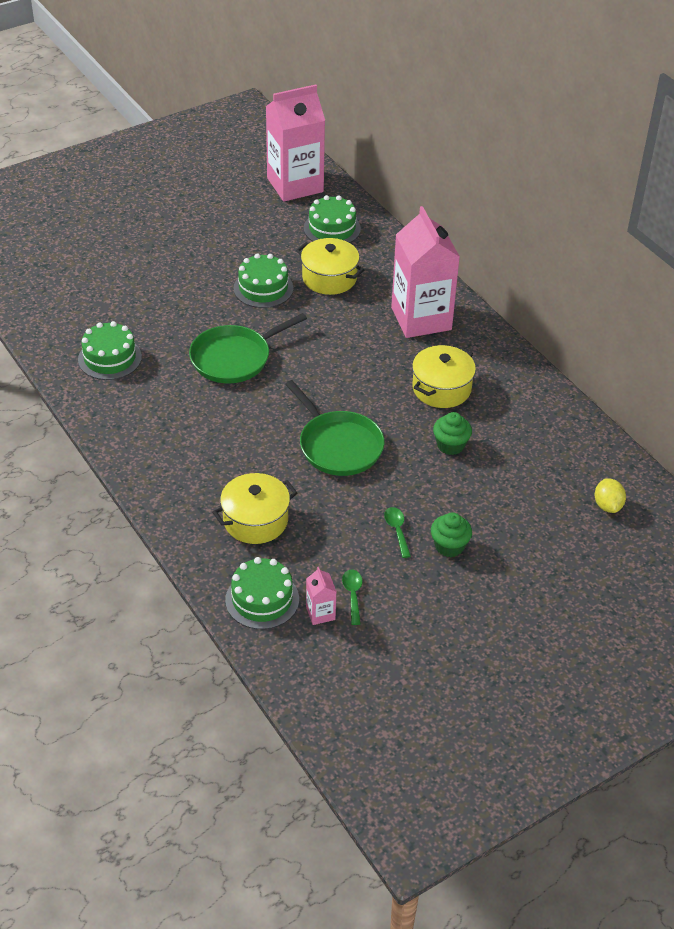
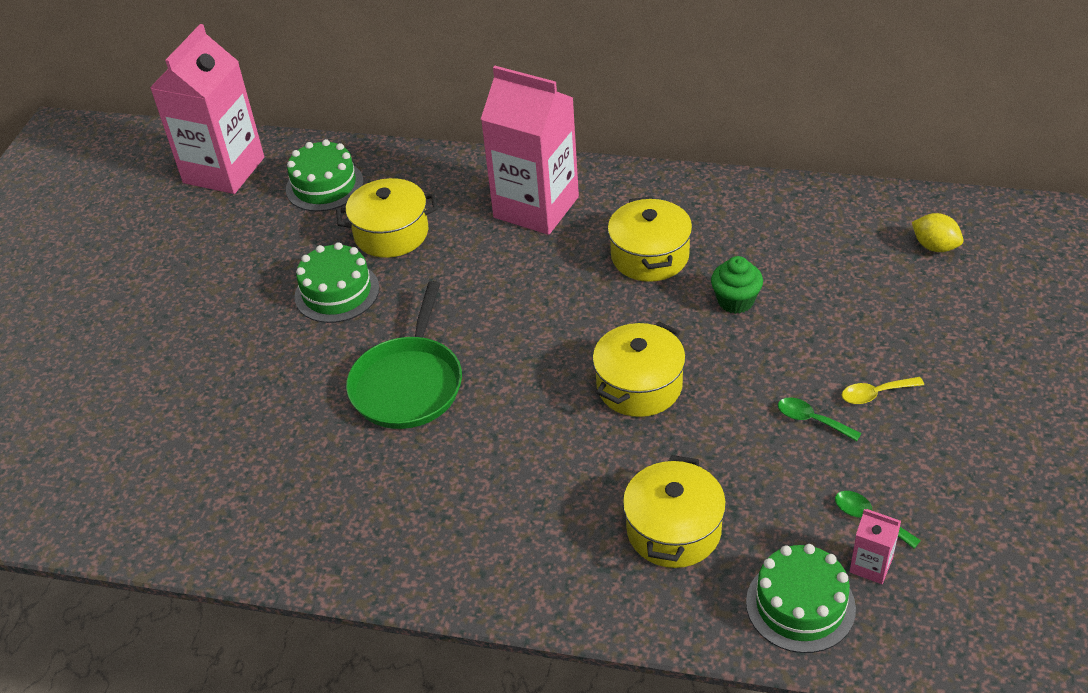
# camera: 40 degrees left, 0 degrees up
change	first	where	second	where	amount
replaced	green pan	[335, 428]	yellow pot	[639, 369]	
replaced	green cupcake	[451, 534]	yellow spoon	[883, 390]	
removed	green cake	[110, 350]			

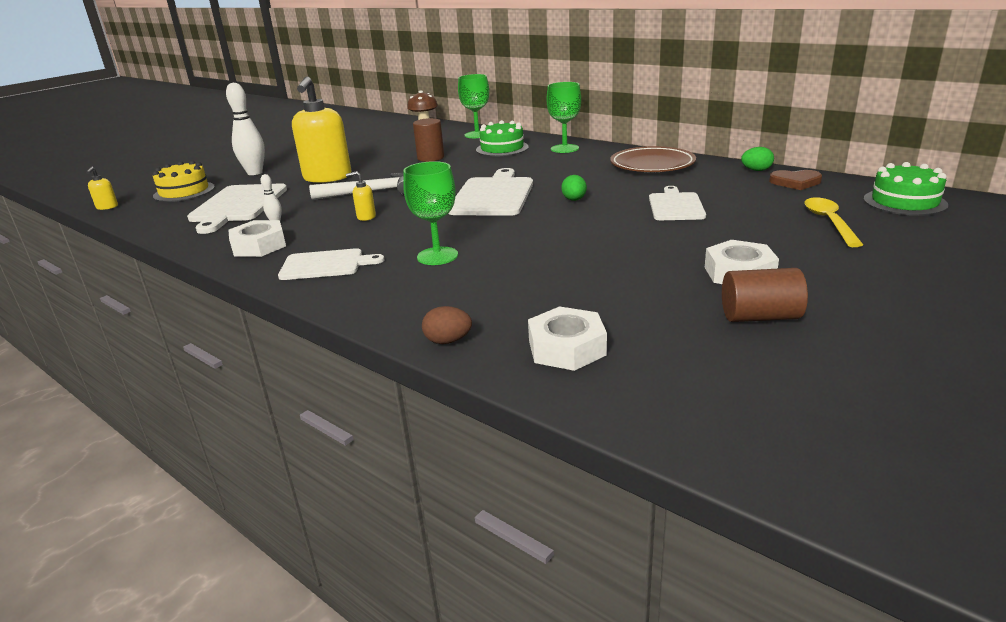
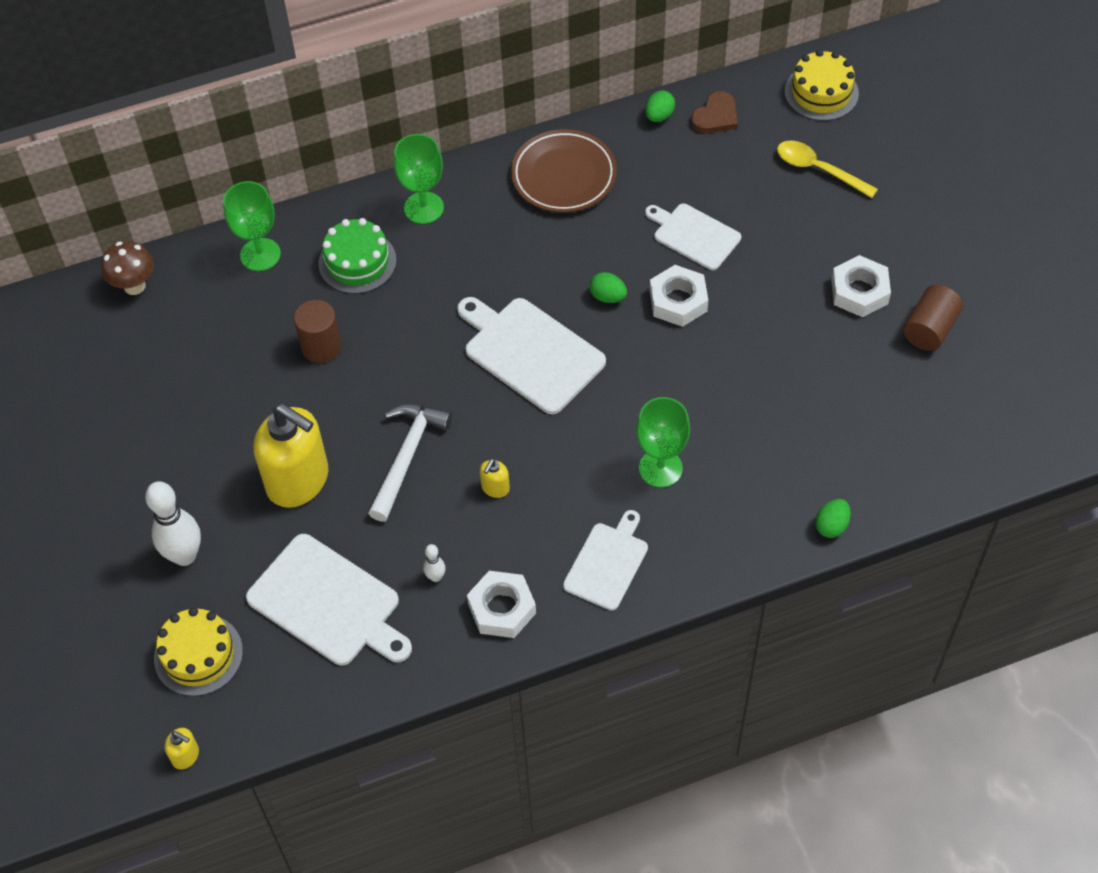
# camera: 60 degrees left, 30 degrees up
change	first	where	second	where	amount
moved	white nut	[567, 338]		[679, 296]	
recoloured	green cake	[906, 189]	yellow cake	[822, 85]	
recoloured	brown egg	[447, 325]	green egg	[833, 518]	

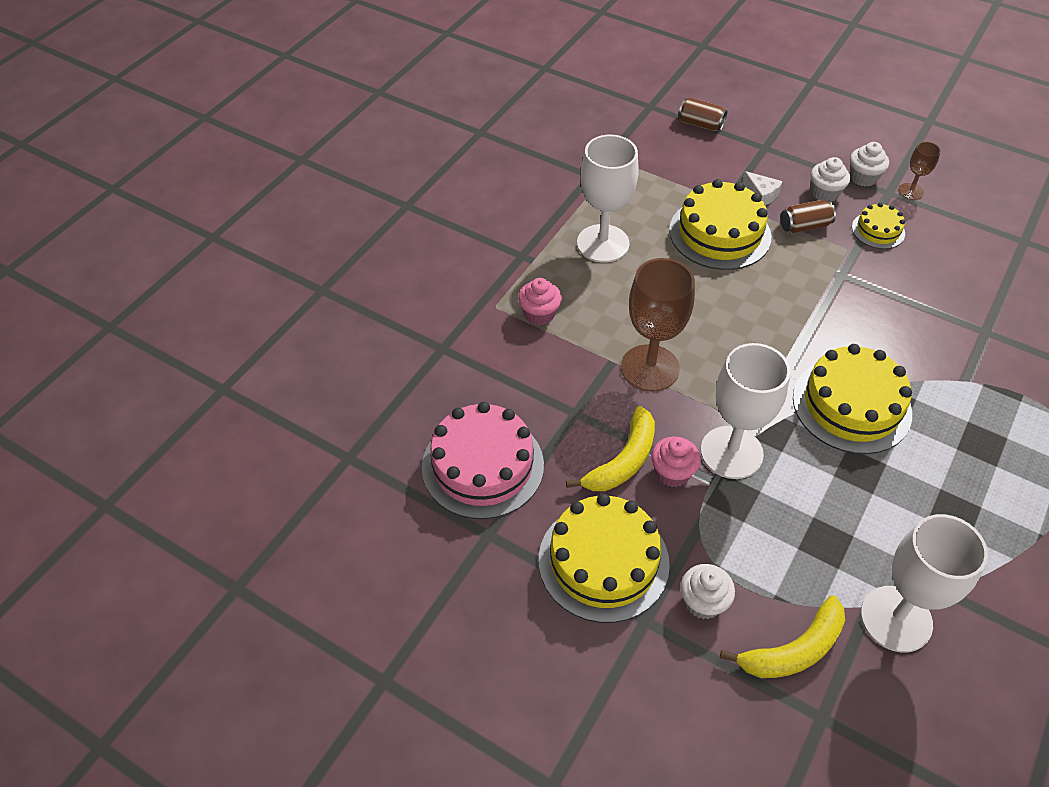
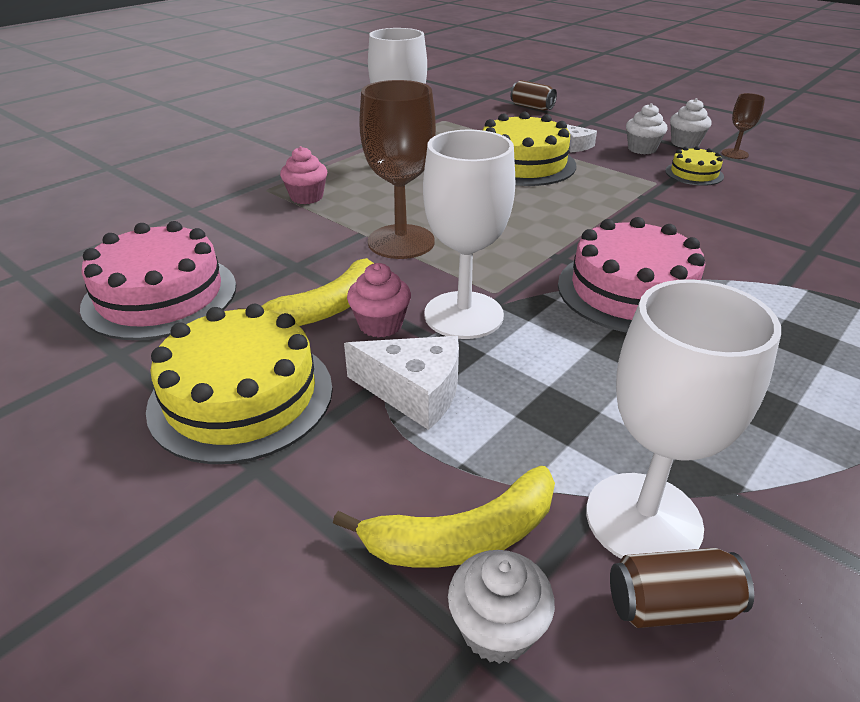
# camera: 10 degrees right, 15 degrees down
change	first	where	second	where	amount
added			white cheese	[401, 383]	
moved	white cupcake	[708, 591]		[501, 607]	
recoloured	yellow cake	[852, 399]	pink cake	[631, 275]	
moved	brown can	[808, 217]		[682, 588]	

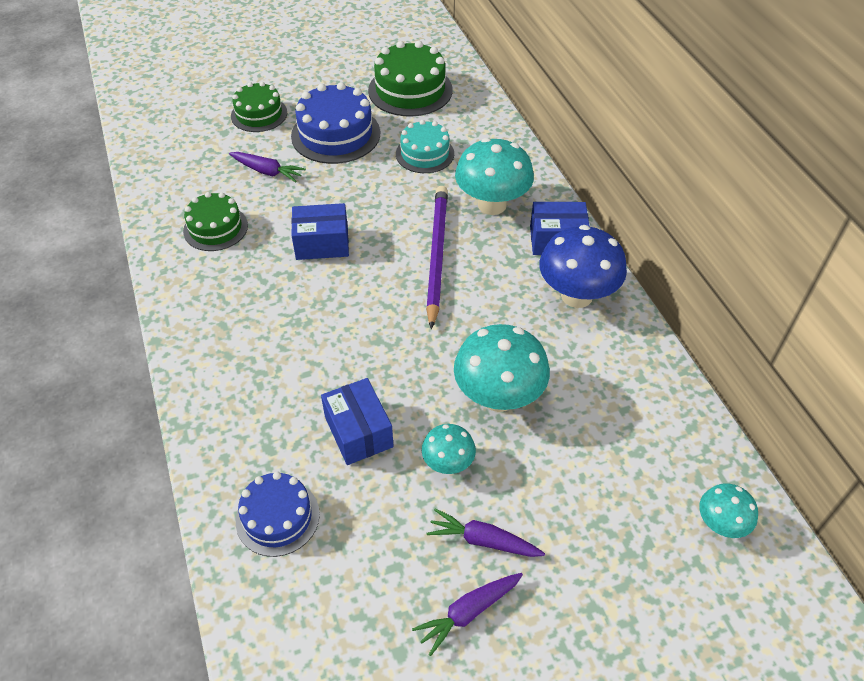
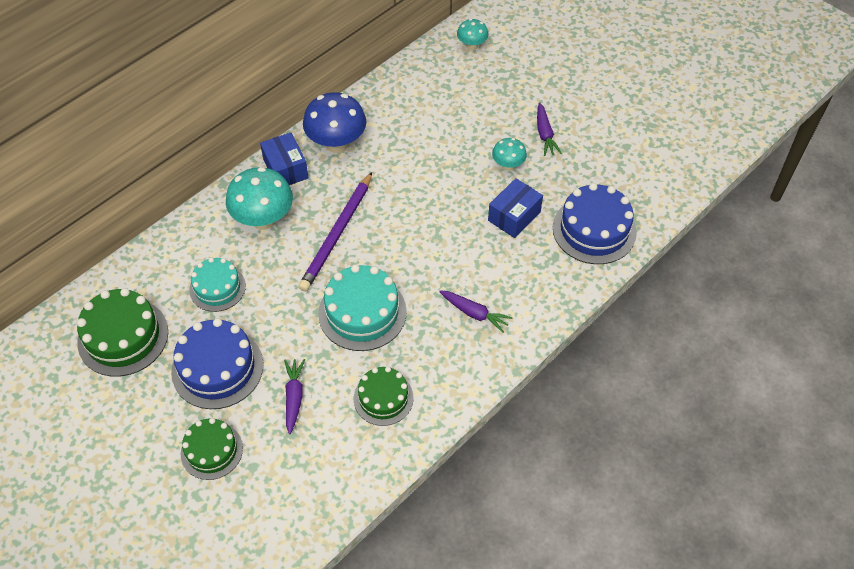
# camera: 115 degrees left, 5 degrees up
change	first	where	second	where	amount
turned	purple pencil	[437, 257]		[335, 232]	45 degrees counterclockwise
replaced	blue box	[320, 231]	turquoise cake	[362, 307]	
moved	purple carrot	[467, 614]		[475, 311]	
resized	blue cake	[278, 514]		[595, 223]	x1.55
removed	turquoise mushroom	[502, 368]			

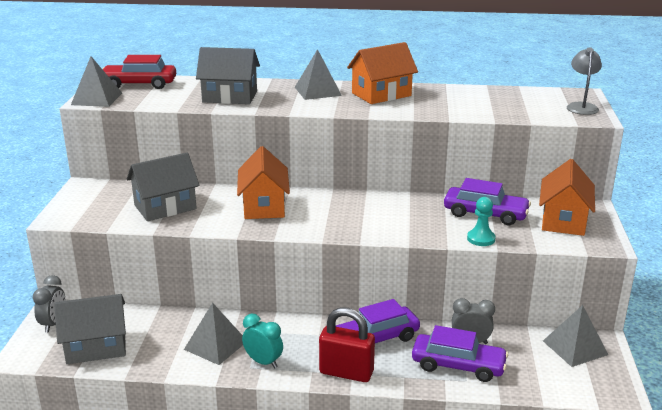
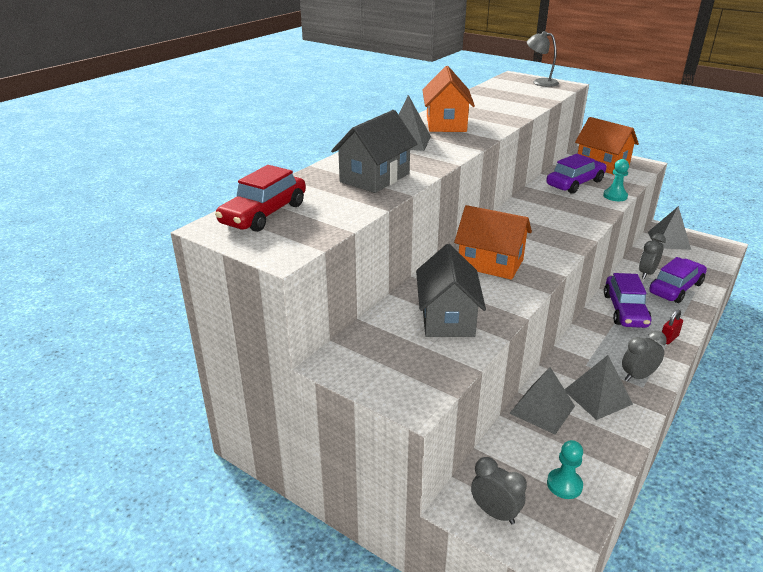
# camera: 60 degrees left, 5 degrees up
change	first	where	second	where	amount
moved	grey pyramid	[96, 82]		[542, 401]	
replaced	grey house	[90, 329]	turquoise pawn	[565, 469]	
recoloured	turquoise clock	[262, 341]	grey clock	[644, 356]	
resized	red padlock	[347, 344]		[672, 326]	x0.49

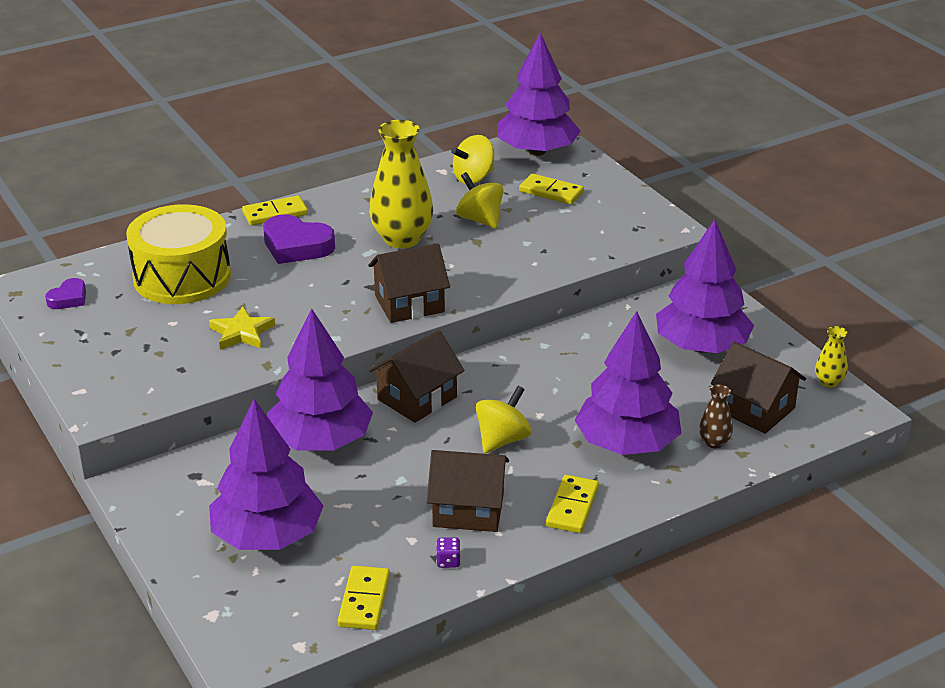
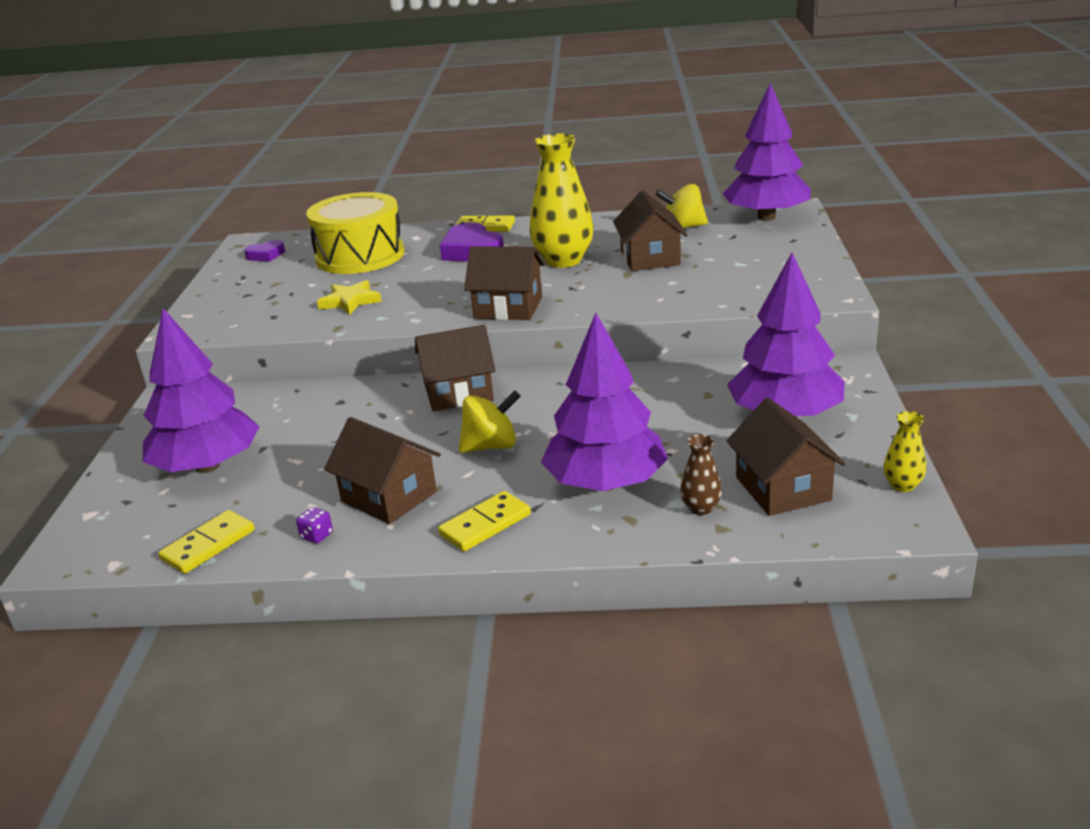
# camera: 35 degrees right, 5 degrees down
change	first	where	second	where	amount
replaced	yellow spinning top	[479, 200]	brown house	[650, 231]	
removed	purple tree	[320, 379]			
removed	yellow domino	[551, 189]			

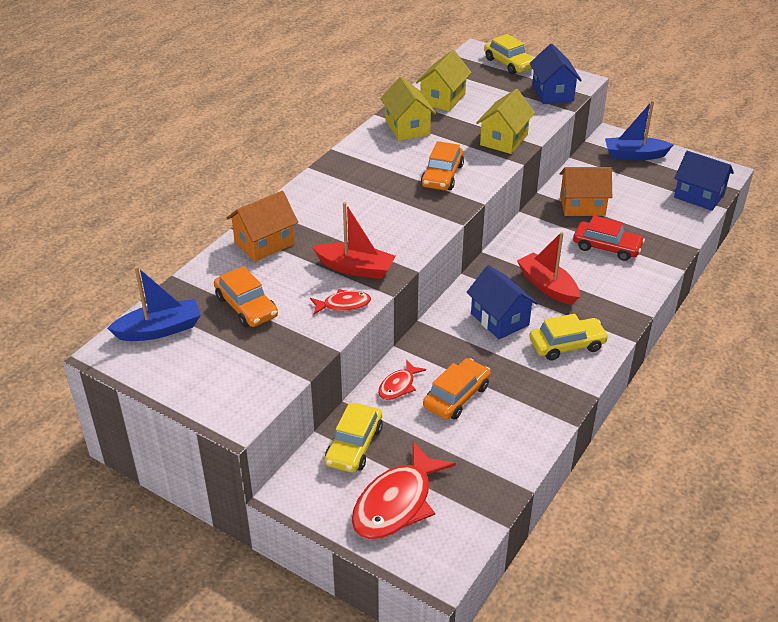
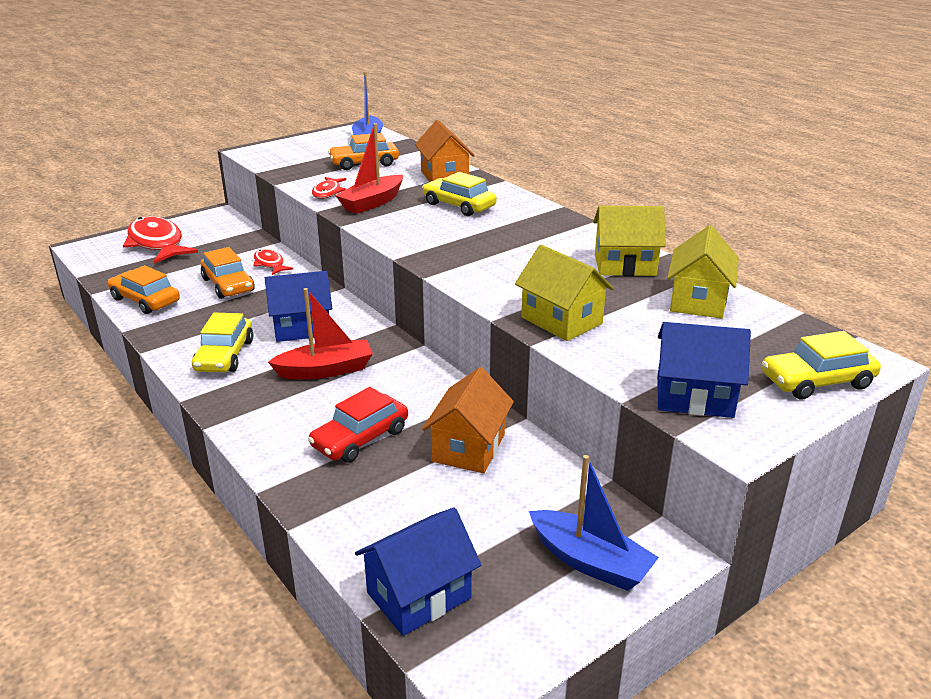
# camera: 110 degrees right, 10 degrees down
change	first	where	second	where	amount
moved	orange car	[442, 165]		[144, 289]	
moved	yellow car	[354, 438]		[459, 194]	
turned	blue boat	[639, 130]		[594, 523]	105 degrees clockwise
turned	yellow house	[444, 81]		[703, 272]	60 degrees clockwise

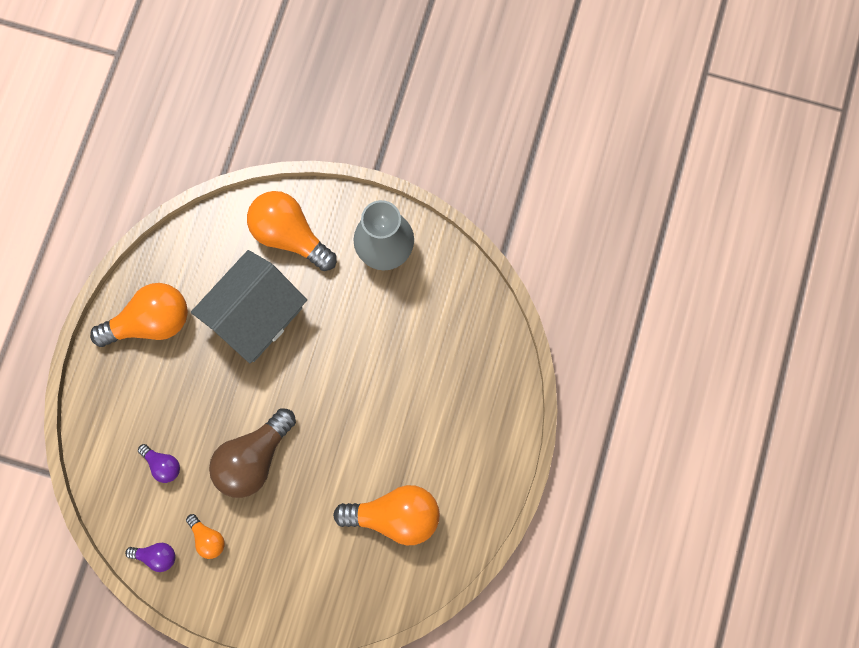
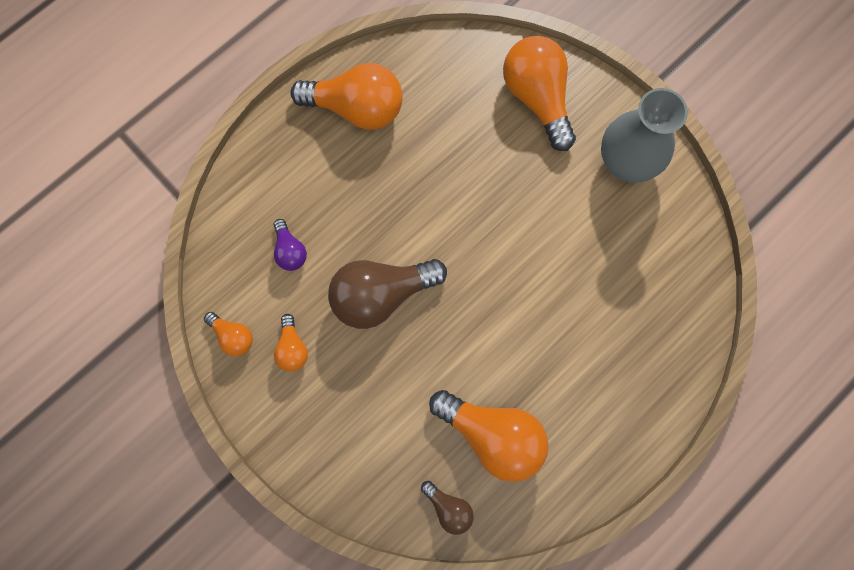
# camera: 30 degrees right, 0 degrees up
change	first	where	second	where	amount
recoloured	purple light bulb	[150, 557]	orange light bulb	[228, 334]	
added			brown light bulb	[447, 508]	
removed	grey house	[249, 306]			

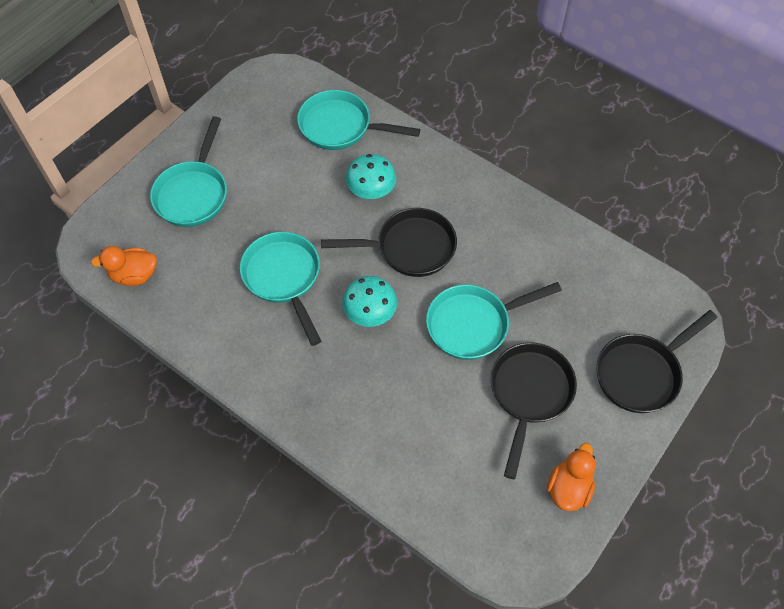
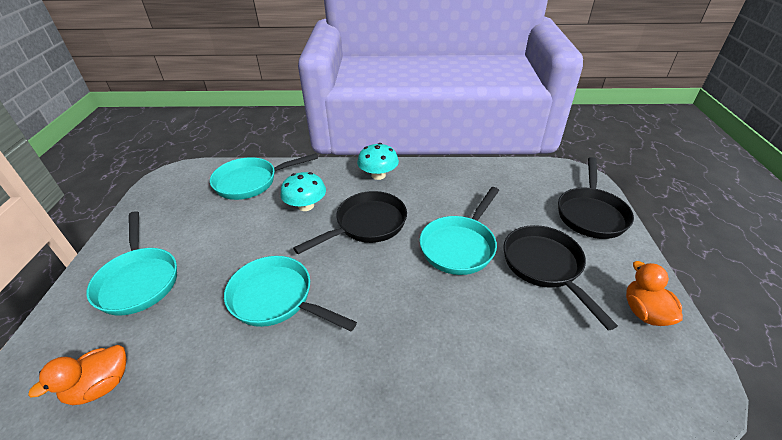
# camera: 35 degrees left, 20 degrees down
change	first	where	second	where	amount
moved	turquoise mushroom	[369, 301]		[378, 161]	

